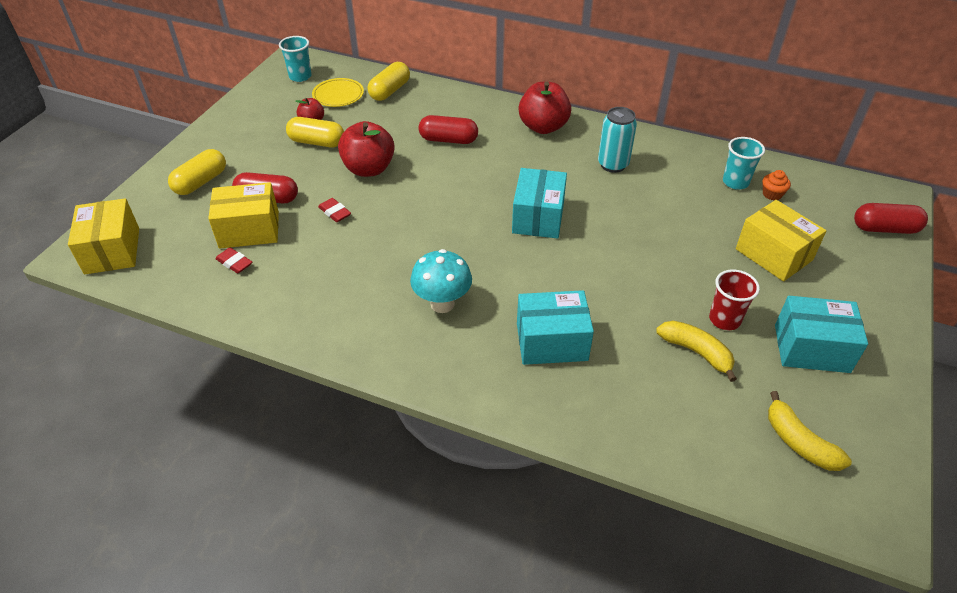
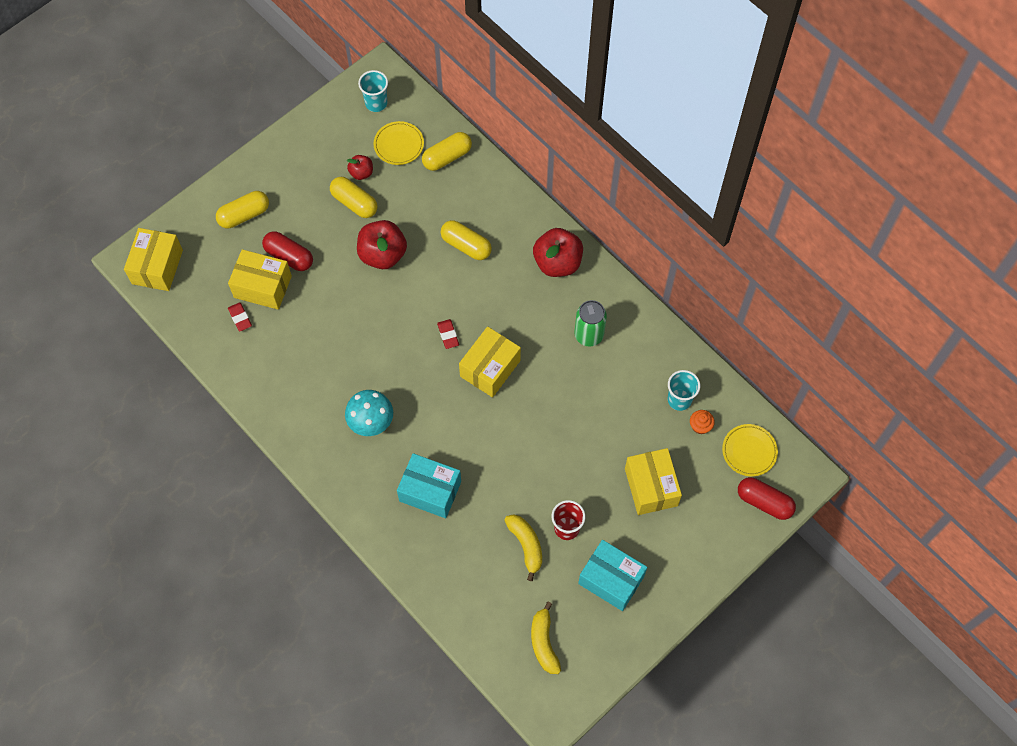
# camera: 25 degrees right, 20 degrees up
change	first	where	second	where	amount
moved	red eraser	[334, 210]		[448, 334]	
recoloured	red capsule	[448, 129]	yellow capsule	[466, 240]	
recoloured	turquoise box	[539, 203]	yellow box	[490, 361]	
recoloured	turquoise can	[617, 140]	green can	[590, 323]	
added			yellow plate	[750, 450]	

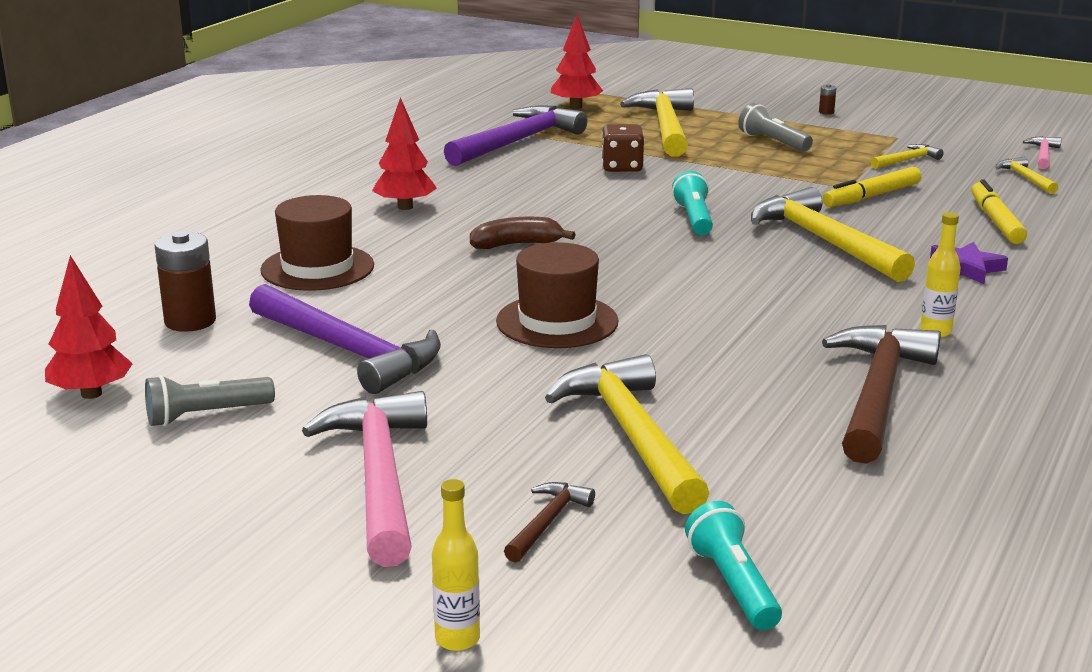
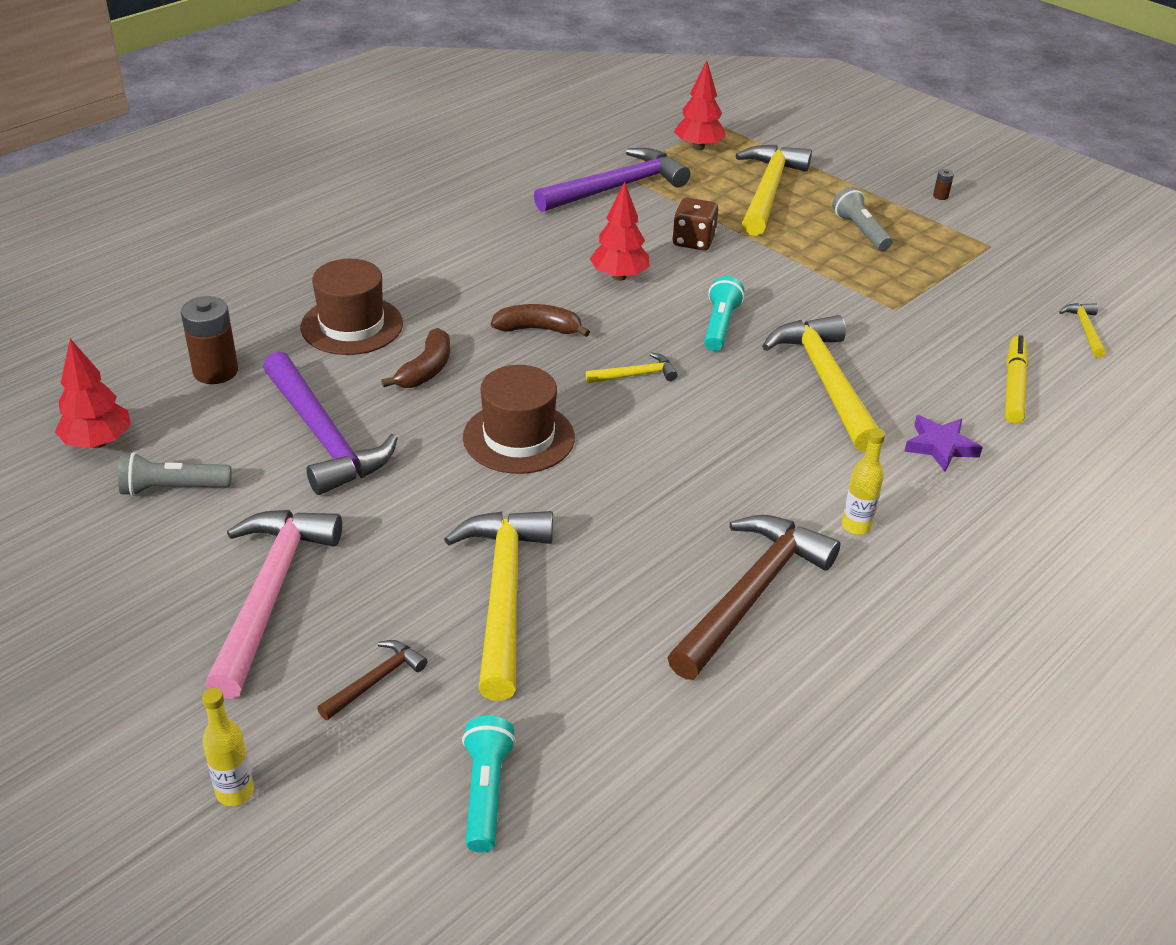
# camera: 15 degrees right, 15 degrees up
change	first	where	second	where	amount
added			brown banana	[415, 358]	
moved	yellow hammer	[907, 156]		[632, 368]	
moved	red tree	[404, 153]		[620, 231]	
removed	yellow marker	[872, 187]			
removed	pink hammer	[1042, 152]			

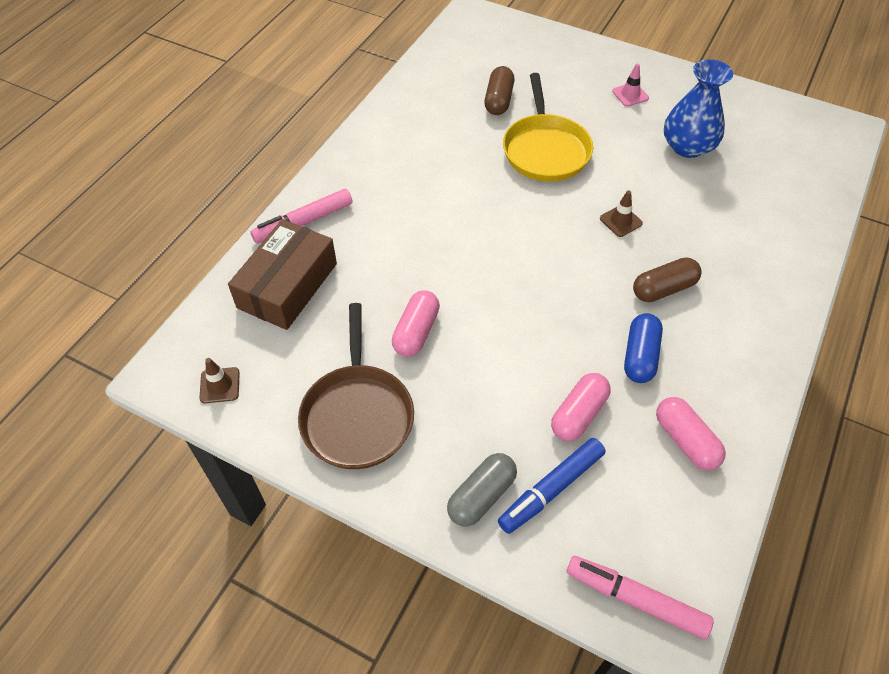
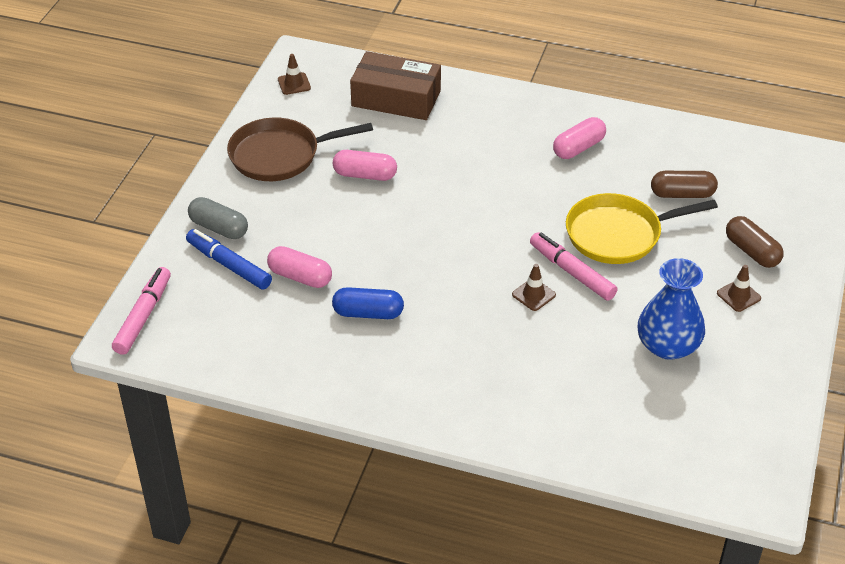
# camera: 80 degrees right, 10 degrees down
change	first	where	second	where	amount
moved	pink marker	[302, 216]		[574, 266]	
moved	pink capsule	[691, 433]		[579, 138]	
recoloured	pink traffic cone	[630, 85]	brown traffic cone	[739, 288]	
moved	brown capsule	[667, 280]		[755, 242]	

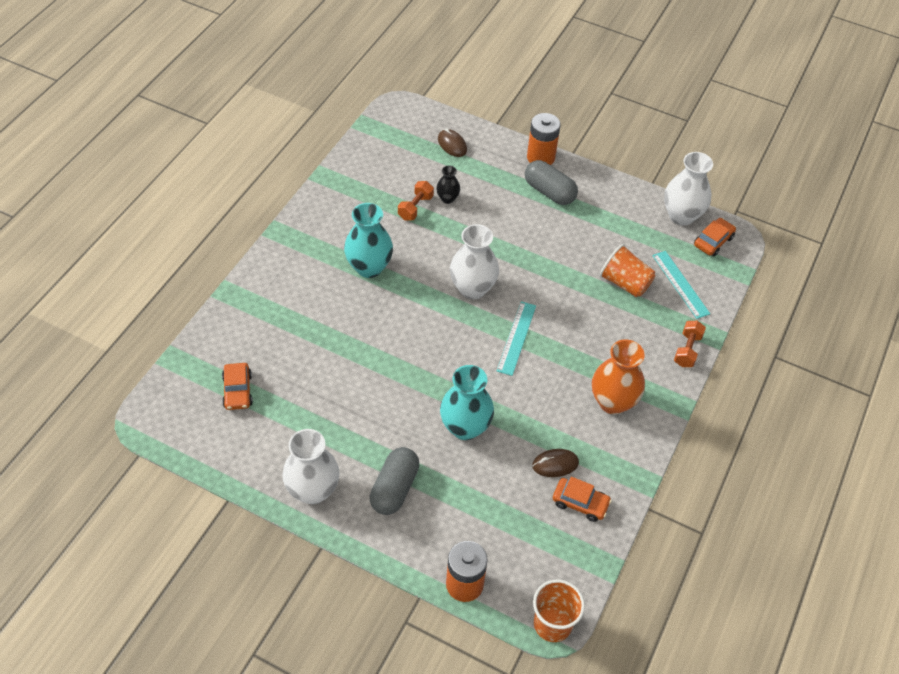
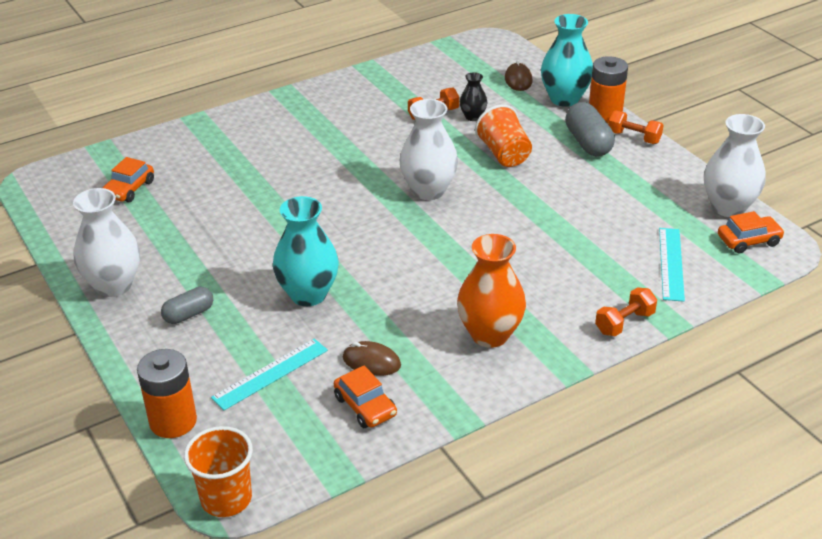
# camera: 35 degrees right, 15 degrees down
change	first	where	second	where	amount
resized	grey capsule	[394, 481]		[187, 305]	x0.63
moved	turquoise ruler	[516, 338]		[269, 374]	
moved	orange cup	[627, 270]		[503, 136]	
moved	turquoise vase	[368, 240]		[567, 60]	
added			orange dumbbell	[635, 127]	

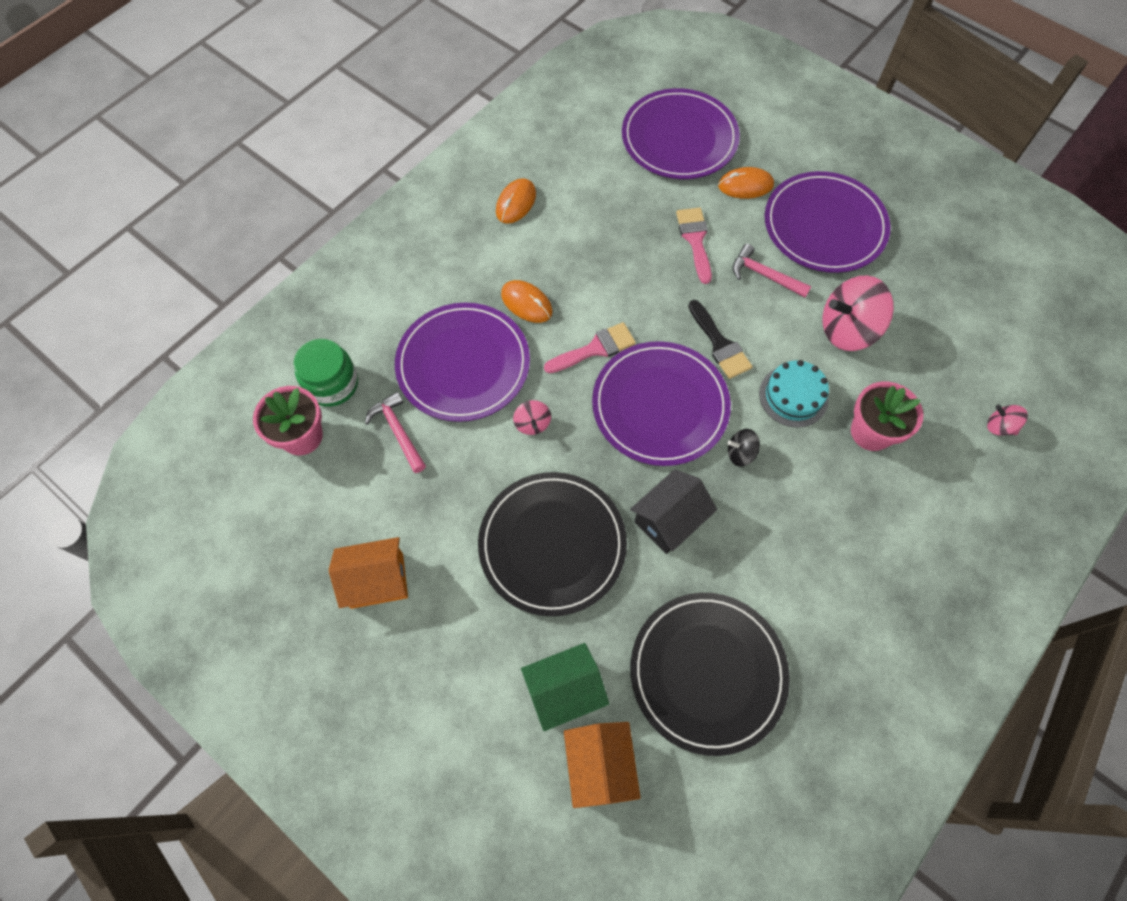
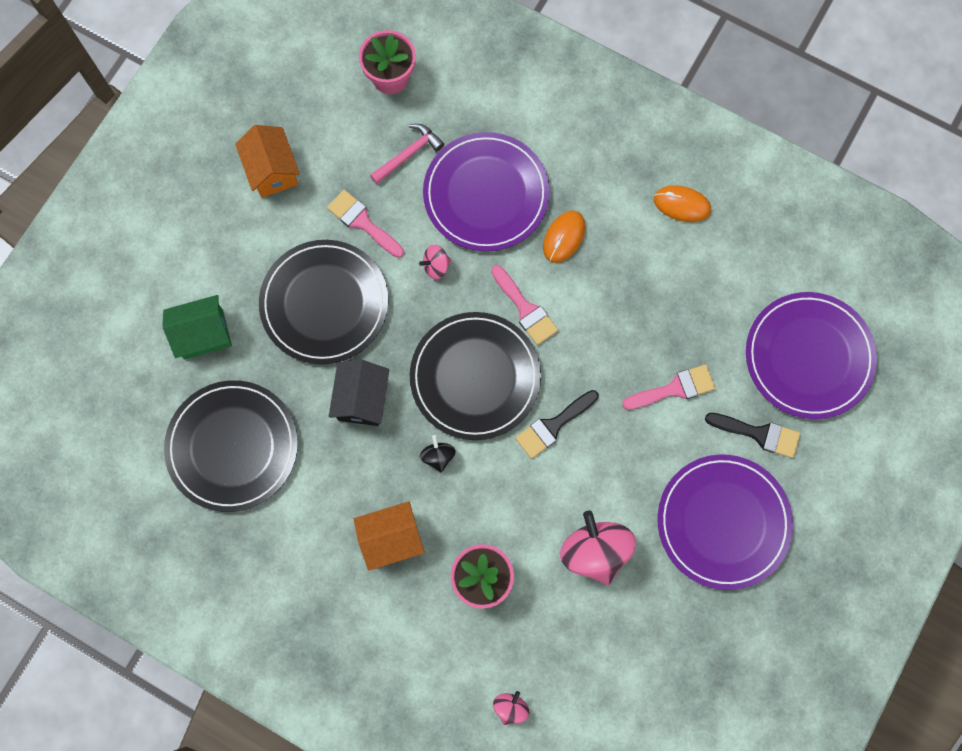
# camera: 80 degrees right, 10 degrees up
change	first	where	second	where	amount
turned	green house	[565, 687]		[197, 327]	75 degrees counterclockwise
added			pink brush	[365, 224]	
turned	black house	[673, 511]		[359, 392]	60 degrees clockwise
moved	orange house	[602, 765]		[389, 536]	
recoloured	purple plate	[661, 403]	black plate	[475, 376]	
replaced	orange mouse	[746, 183]	black brush	[752, 435]	
removed	green jar	[326, 373]			
removed	pink hammer	[772, 271]			
removed	turquoise cake	[794, 393]			

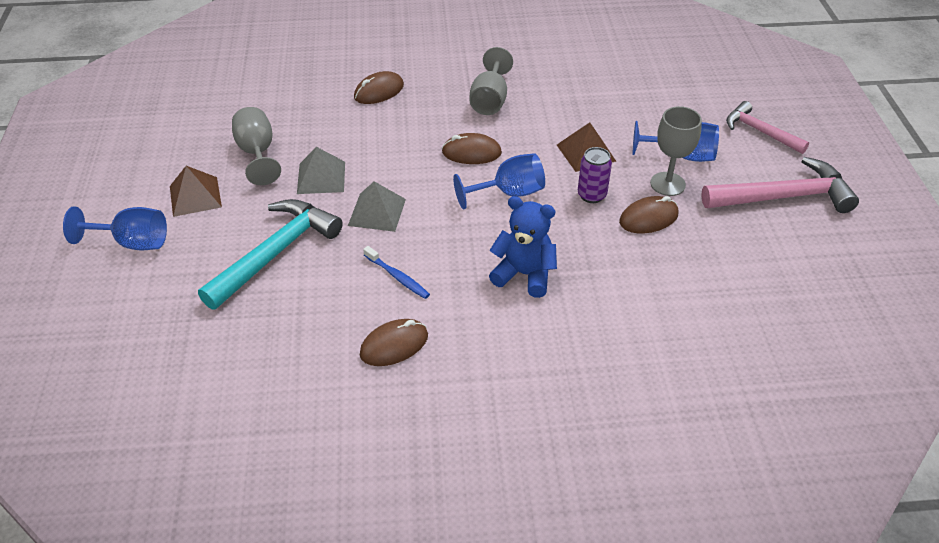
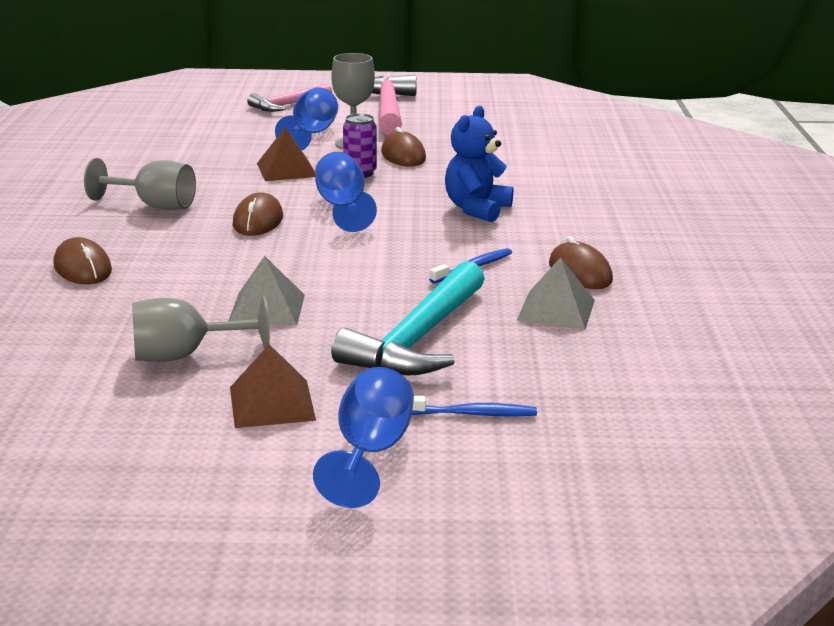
# camera: 85 degrees left, 20 degrees down
change	first	where	second	where	amount
turned	turquoise hammer	[270, 254]		[408, 318]	105 degrees counterclockwise
added			blue toothbrush	[474, 406]	
moved	grey pyramid	[377, 206]		[556, 293]	

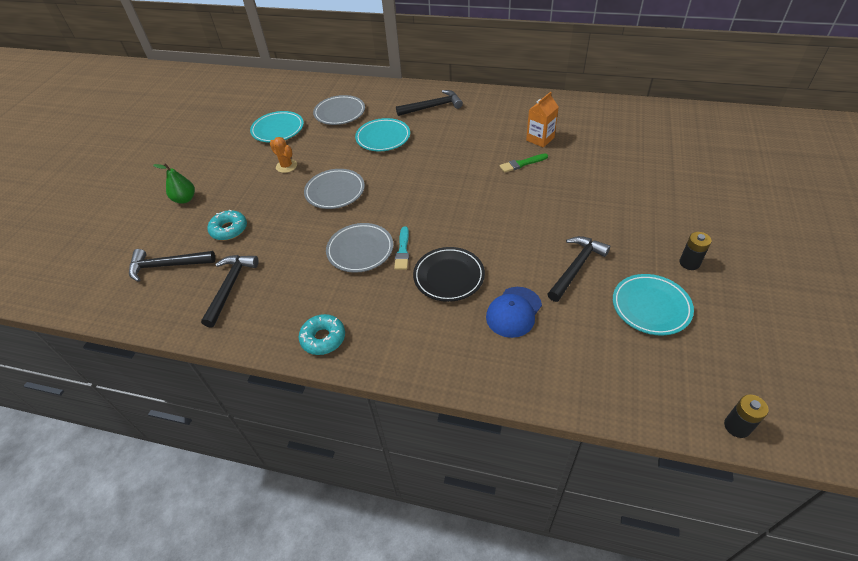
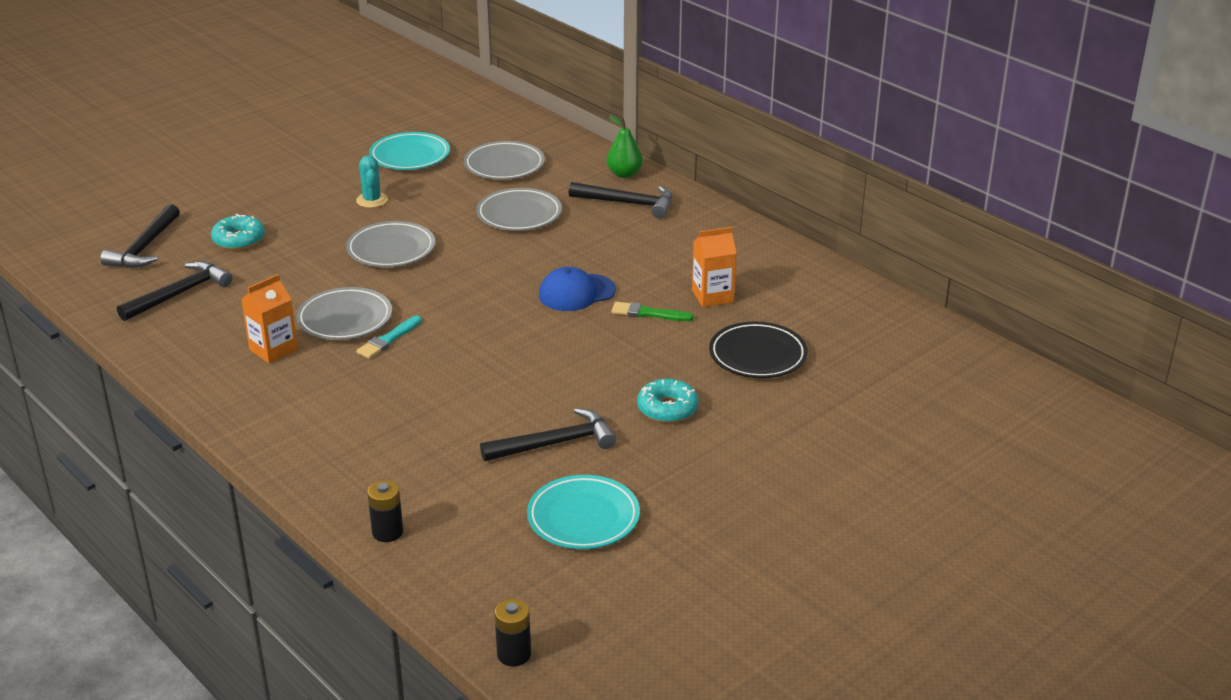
# camera: 30 degrees right, 15 degrees down
change	first	where	second	where	amount
turned	black hammer	[172, 265]		[140, 236]	105 degrees counterclockwise
added			orange carton	[269, 319]	
recoloured	orange cactus	[283, 155]	turquoise cactus	[372, 181]	
moved	black battery	[695, 251]		[385, 511]	
recoloured	turquoise plate	[382, 134]	grey plate	[519, 209]	
moved	blue cap	[514, 312]		[577, 289]	
moved	green pear	[174, 184]		[625, 146]	
moved	turquoise donut	[322, 334]		[668, 401]	
moved	black plate	[449, 274]		[758, 350]	

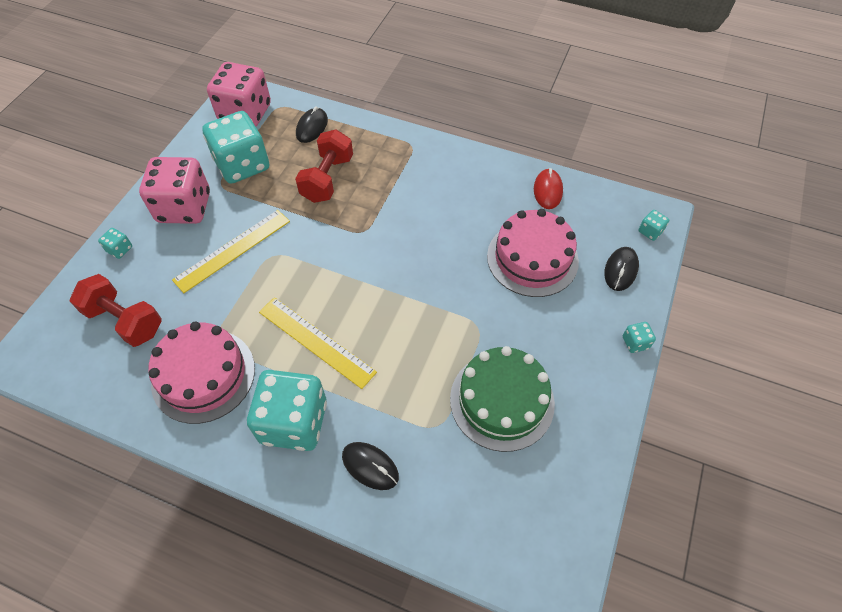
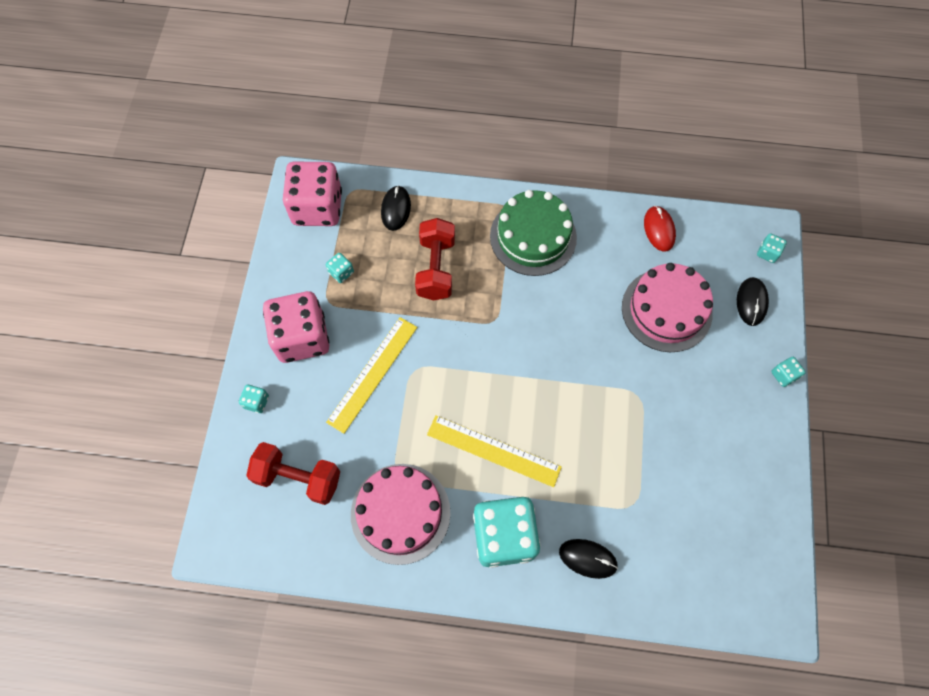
# camera: 15 degrees left, 10 degrees up
change	first	where	second	where	amount
resized	turquoise dice	[235, 147]		[340, 268]	x0.40
moved	green cake	[502, 399]		[533, 233]	

